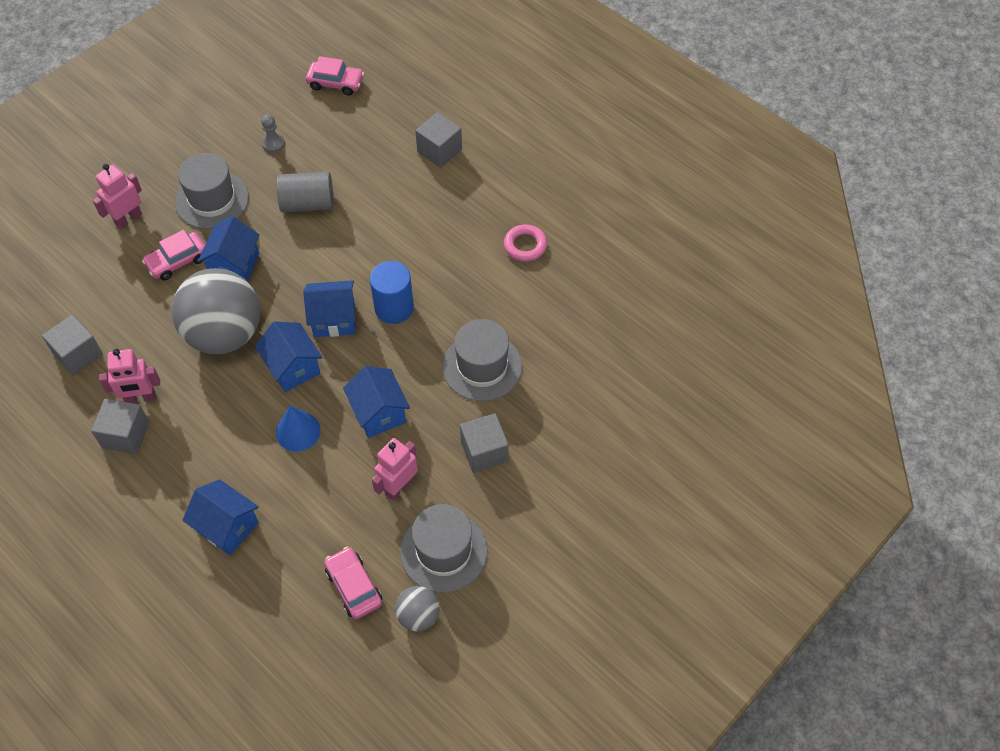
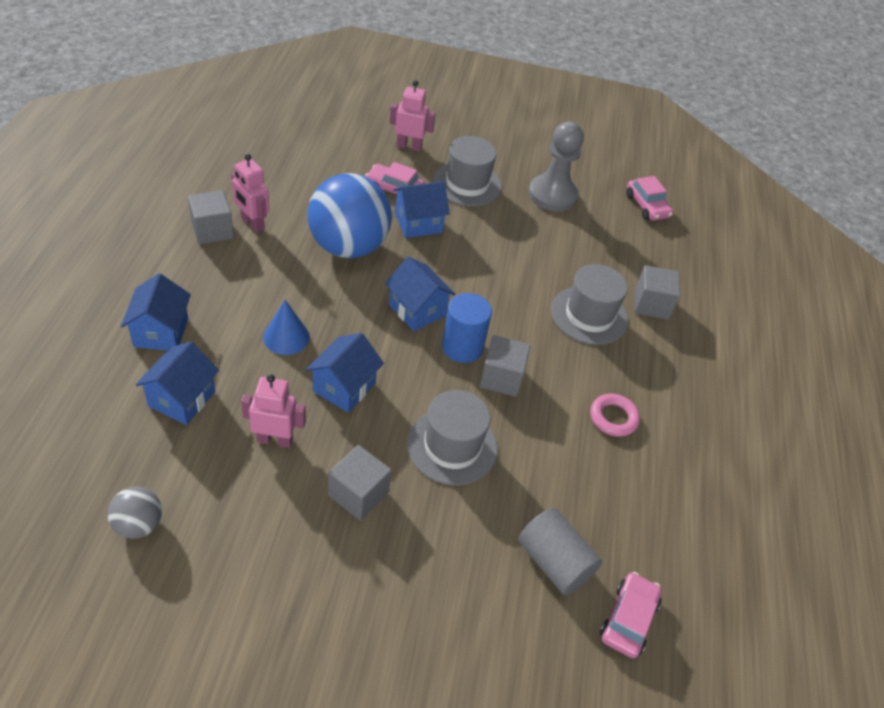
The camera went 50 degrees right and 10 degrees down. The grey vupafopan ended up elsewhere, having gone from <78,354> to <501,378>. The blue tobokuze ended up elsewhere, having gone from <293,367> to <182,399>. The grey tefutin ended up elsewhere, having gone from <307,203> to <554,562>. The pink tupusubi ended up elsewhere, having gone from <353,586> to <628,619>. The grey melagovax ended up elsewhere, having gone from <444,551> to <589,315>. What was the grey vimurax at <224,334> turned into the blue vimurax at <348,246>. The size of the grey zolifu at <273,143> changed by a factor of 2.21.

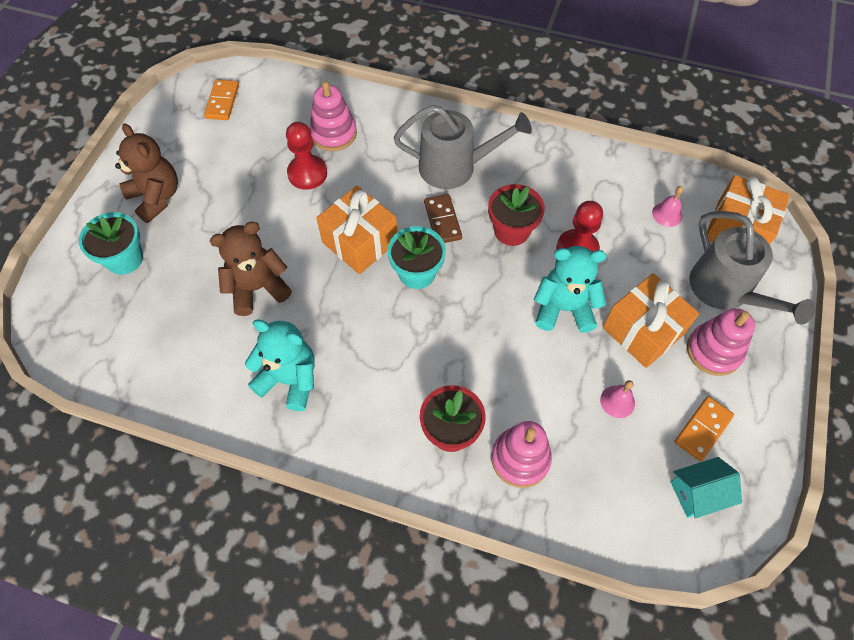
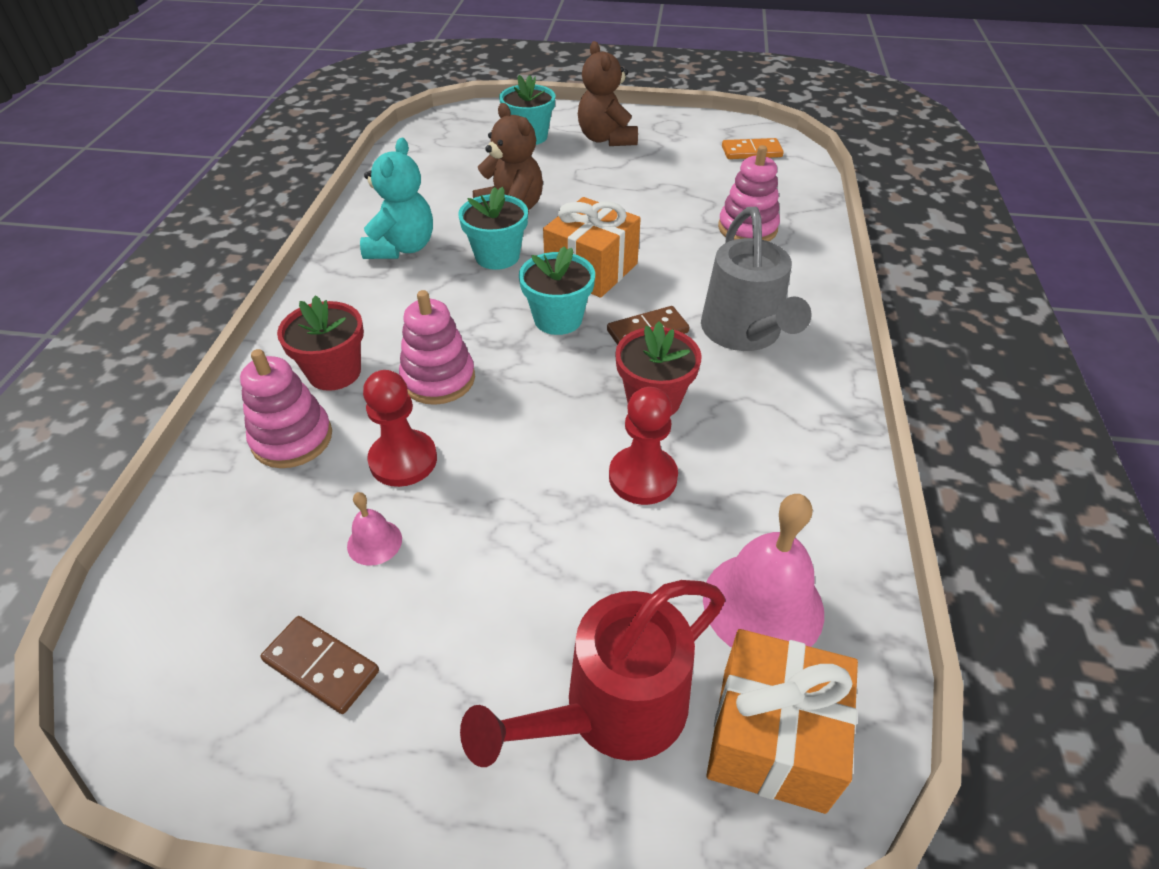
The camera went 80 degrees right and 15 degrees down. The second view lost the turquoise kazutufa at <564,308>. The second view lost the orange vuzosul at <643,331>. The second view lost the turquoise tobokuze at <698,493>. The second view gained the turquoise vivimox at <497,256>. The red zolifu ended up elsewhere, having gone from <307,173> to <403,460>. The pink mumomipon ended up elsewhere, having gone from <713,351> to <438,379>. What was the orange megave at <703,429> turned into the brown megave at <321,666>. What was the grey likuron at <726,291> turned into the red likuron at <611,711>. The brown kazutufa at <156,197> ended up facing another way, 120 degrees clockwise from before. The size of the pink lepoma at <667,214> changed by a factor of 2.07.

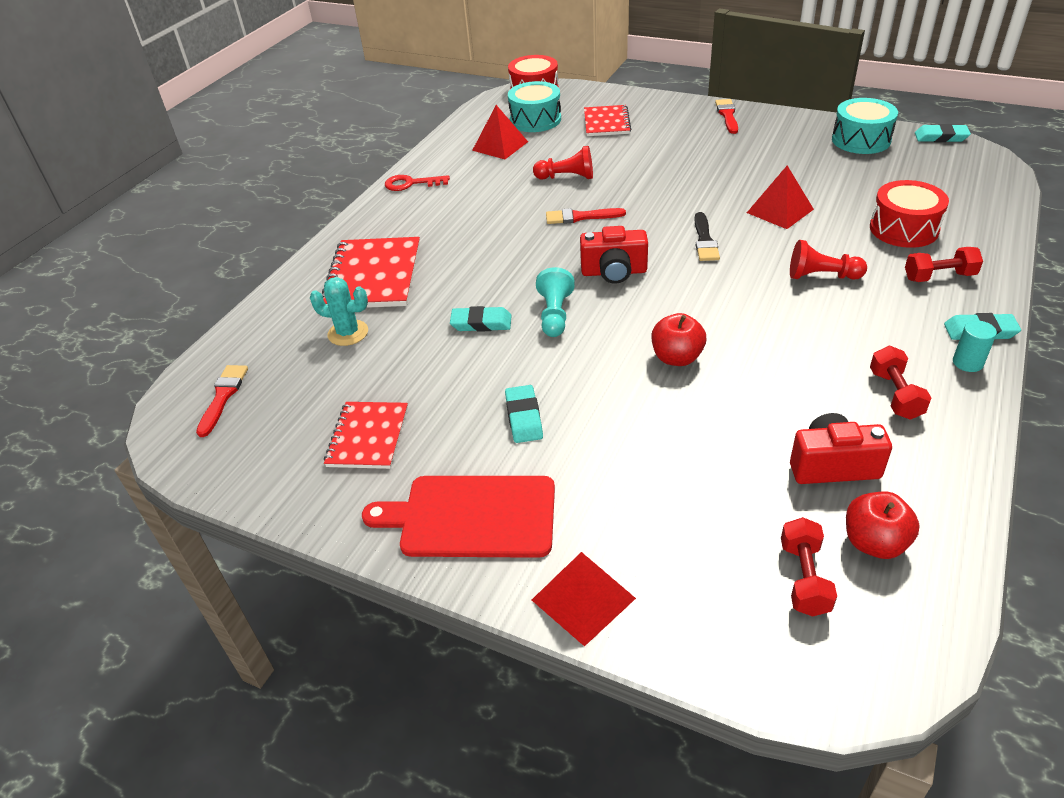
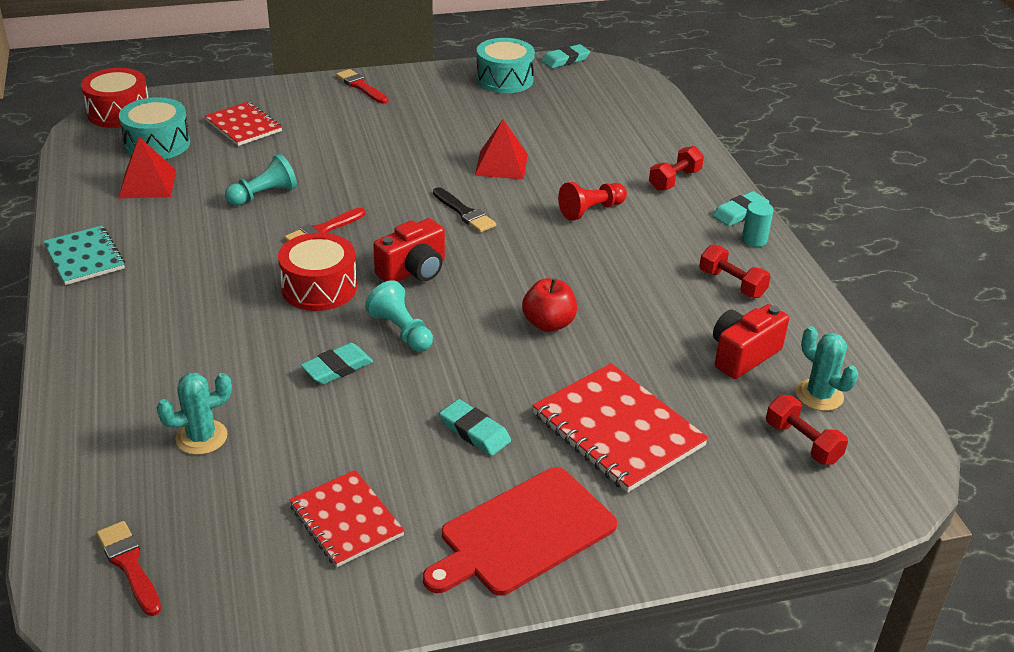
The camera went 45 degrees left and 5 degrees down. The second view lost the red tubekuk at <583,599>. The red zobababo ended up elsewhere, having gone from <373,276> to <618,430>. The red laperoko ended up elsewhere, having gone from <903,229> to <319,288>. Where the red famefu stood at <411,184>, the turquoise zobababo came to stand at <85,257>. Where the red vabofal stood at <874,543>, the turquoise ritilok came to stand at <819,395>. What was the red zolifu at <567,177> turned into the turquoise zolifu at <263,195>.

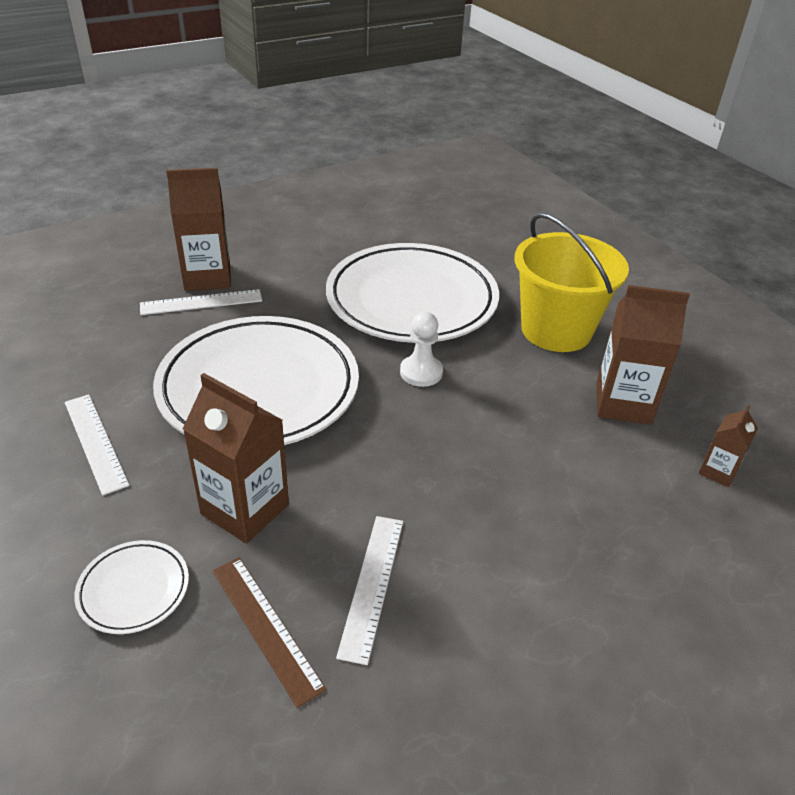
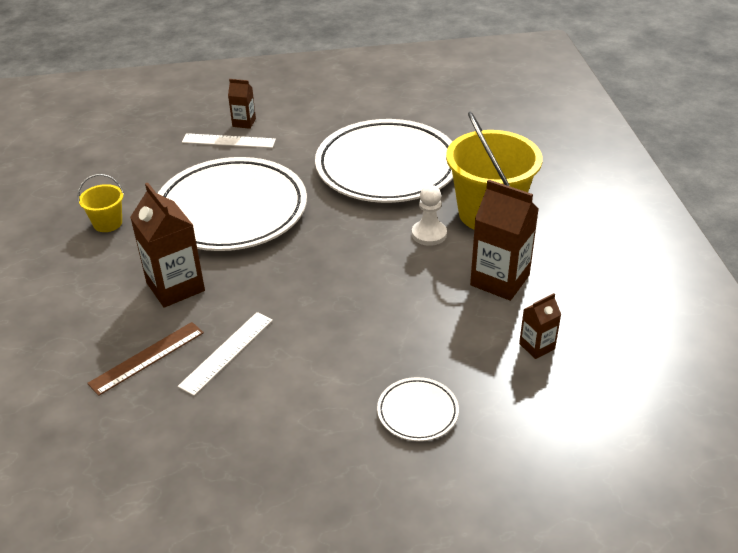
The camera went 25 degrees right and 0 degrees up. The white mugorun ended up elsewhere, having gone from <134,590> to <417,412>. The white zolifu ended up elsewhere, having gone from <421,372> to <429,234>. Where the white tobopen stood at <95,442>, the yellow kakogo came to stand at <108,223>. The brown tobopen at <266,627> ended up facing another way, 60 degrees clockwise from before. The size of the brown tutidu at <207,277> changed by a factor of 0.53.

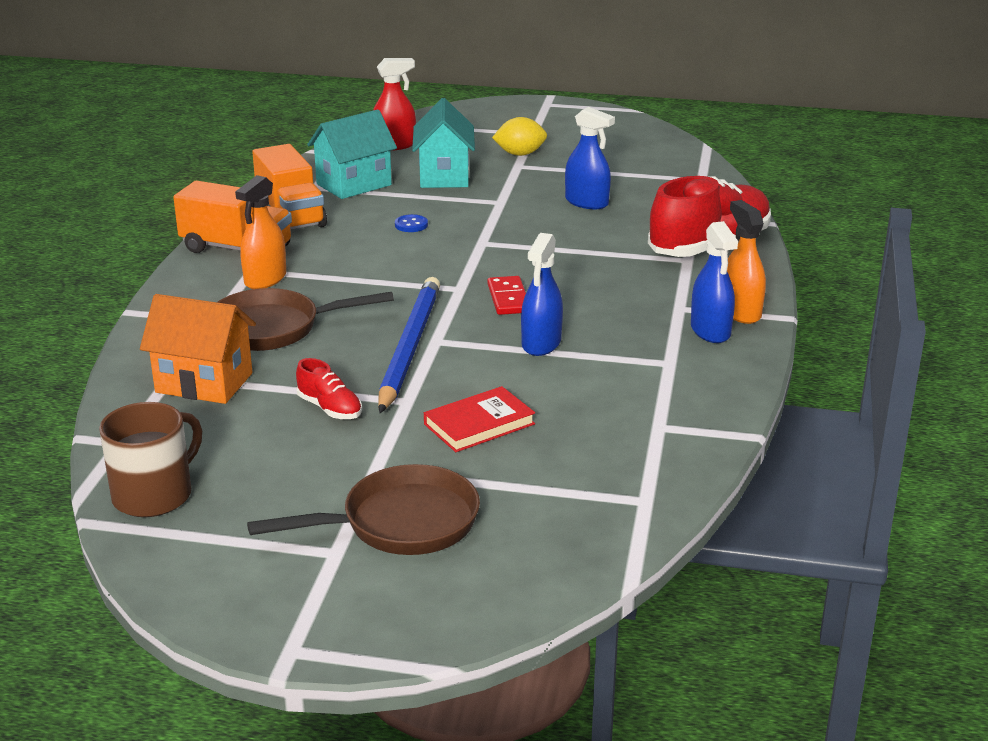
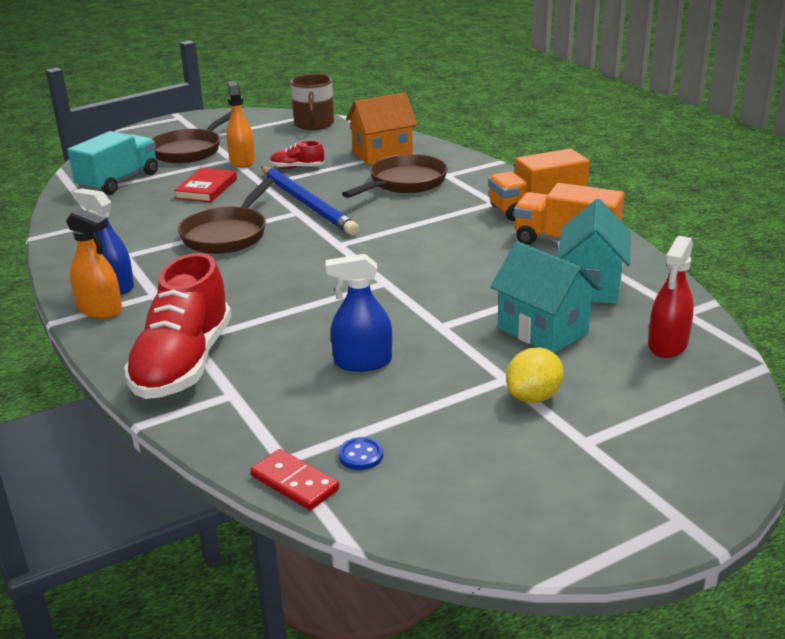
The camera went 140 degrees right and 0 degrees up. The second view gained the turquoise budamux at <119,181>. The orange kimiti ended up elsewhere, having gone from <265,279> to <242,161>. The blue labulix ended up elsewhere, having gone from <411,225> to <360,455>. The red megave ended up elsewhere, having gone from <508,298> to <295,482>. Where the blue kimiti stood at <541,343>, the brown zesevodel came to stand at <227,234>.

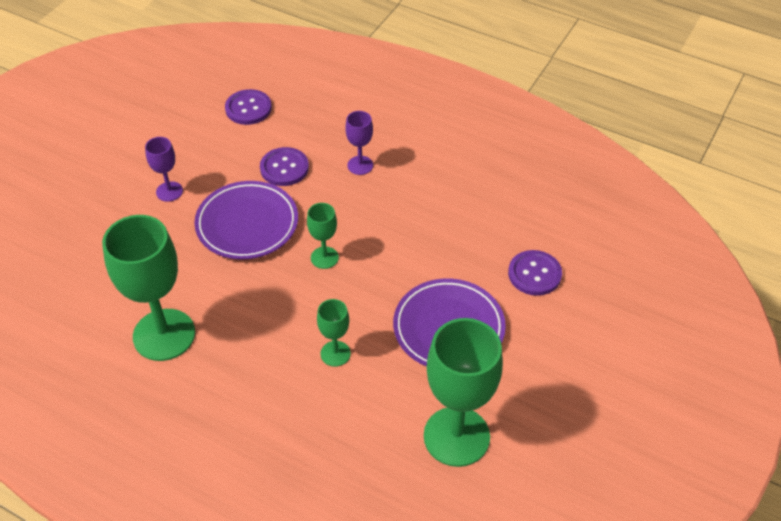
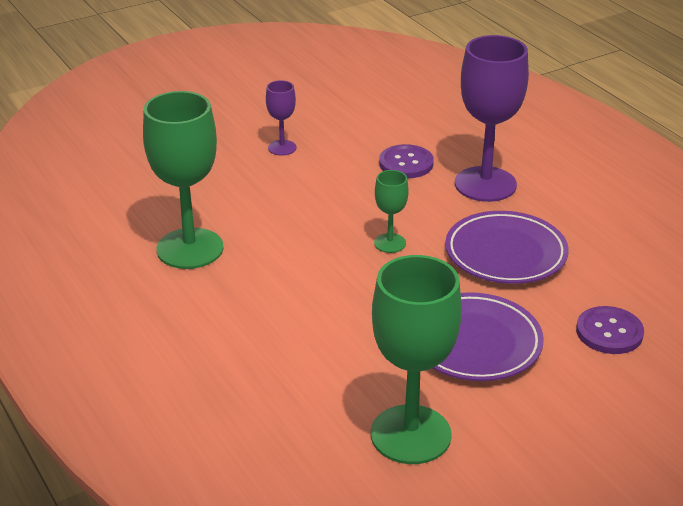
The camera went 30 degrees right and 15 degrees down. The second view lost the purple labulix at <248,108>. The second view lost the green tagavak at <335,353>. The purple mugorun ended up elsewhere, having gone from <247,224> to <505,253>. The size of the purple tagavak at <360,165> changed by a factor of 2.07.

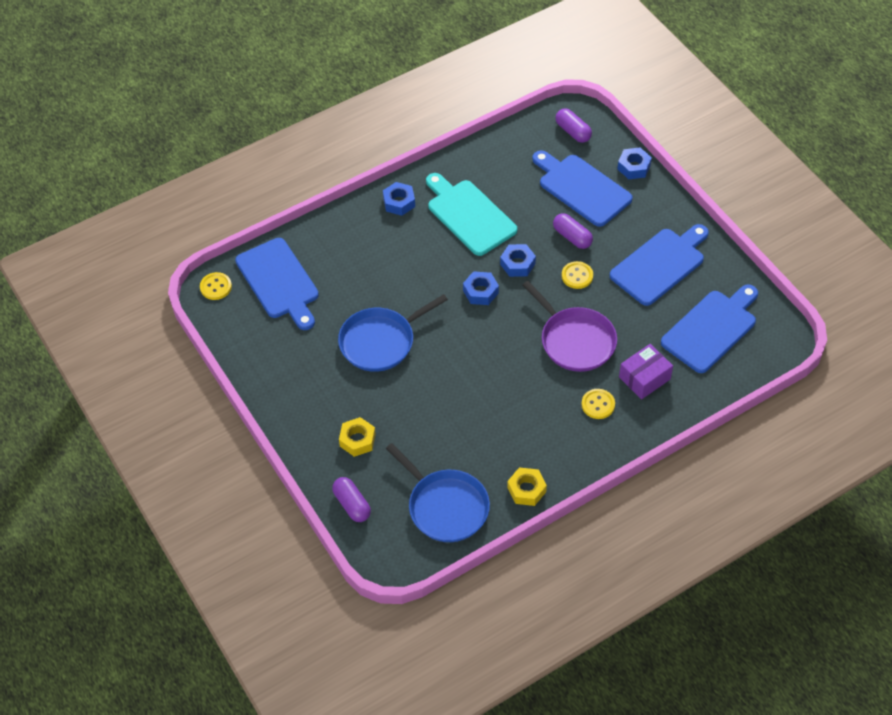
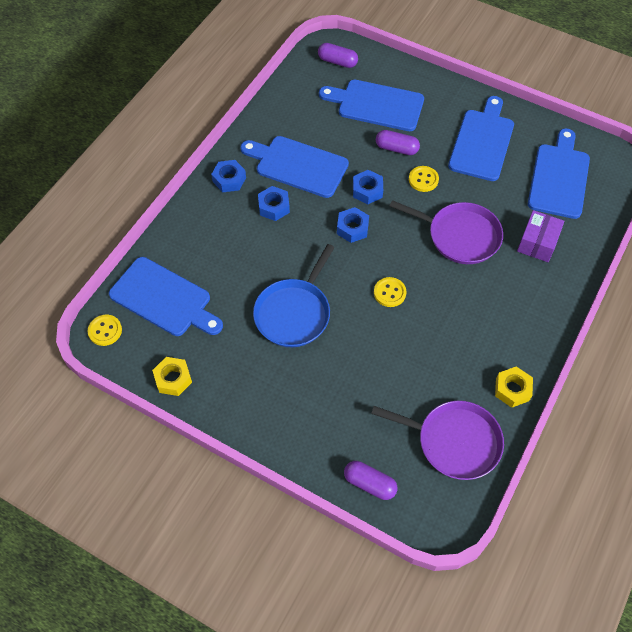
The camera went 30 degrees left and 5 degrees up. The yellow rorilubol ended up elsewhere, having gone from <357,440> to <173,379>. The yellow labulix ended up elsewhere, having gone from <598,404> to <389,293>. The blue rorilubol ended up elsewhere, having gone from <634,167> to <274,207>. What was the blue zesevodel at <445,506> turned into the purple zesevodel at <454,441>. What was the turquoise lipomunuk at <469,215> turned into the blue lipomunuk at <298,165>.

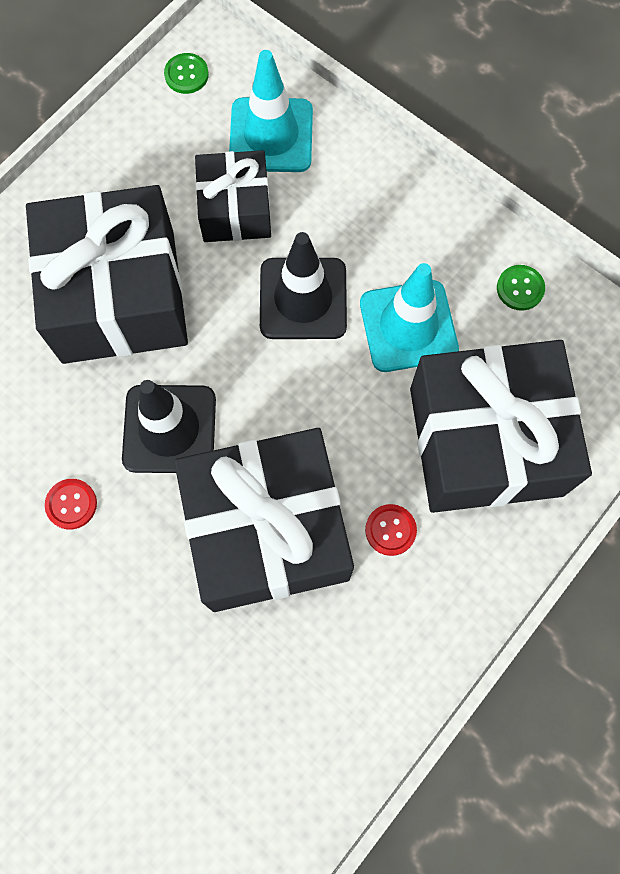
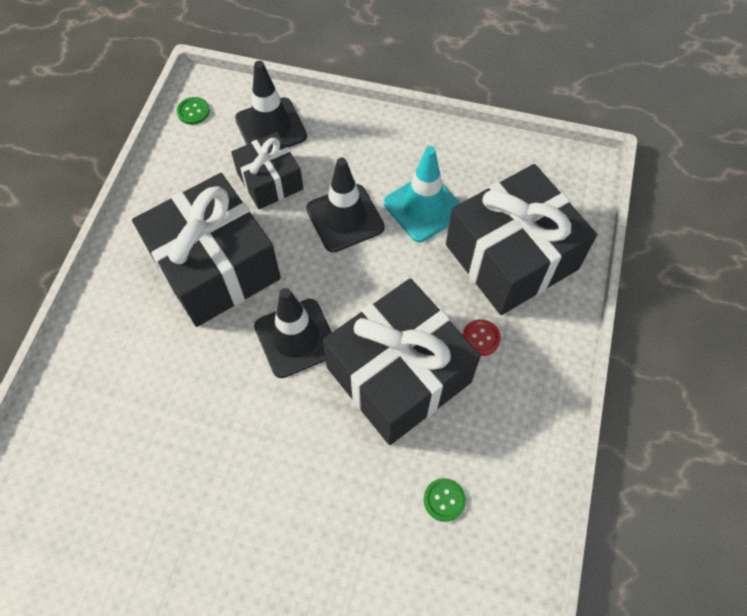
The camera went 25 degrees left and 10 degrees down. The second view lost the red labulix at <71,504>. The green labulix ended up elsewhere, having gone from <520,288> to <444,500>. What was the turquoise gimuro at <271,135> turned into the black gimuro at <271,127>.

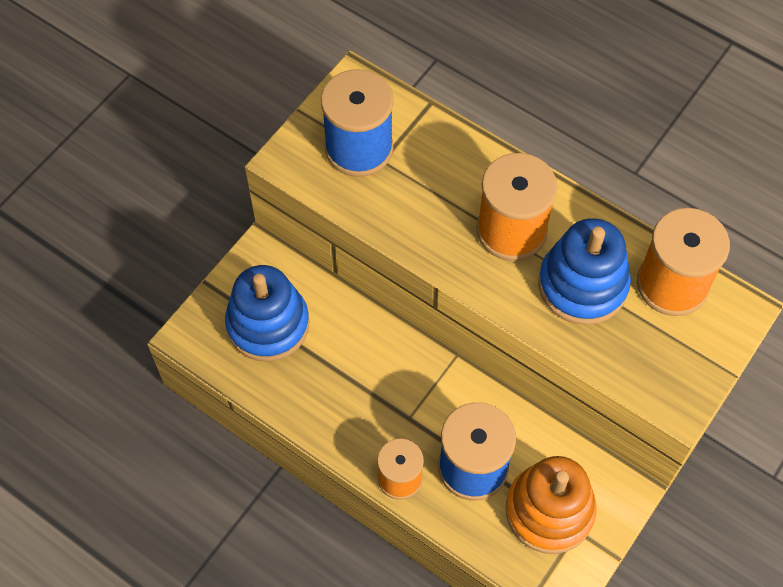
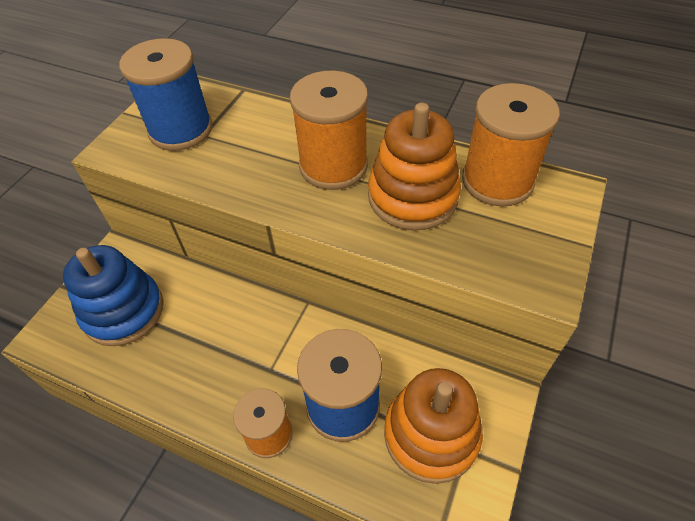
The camera went 10 degrees left and 10 degrees down. What was the blue mumomipon at <582,285> turned into the orange mumomipon at <412,197>.

